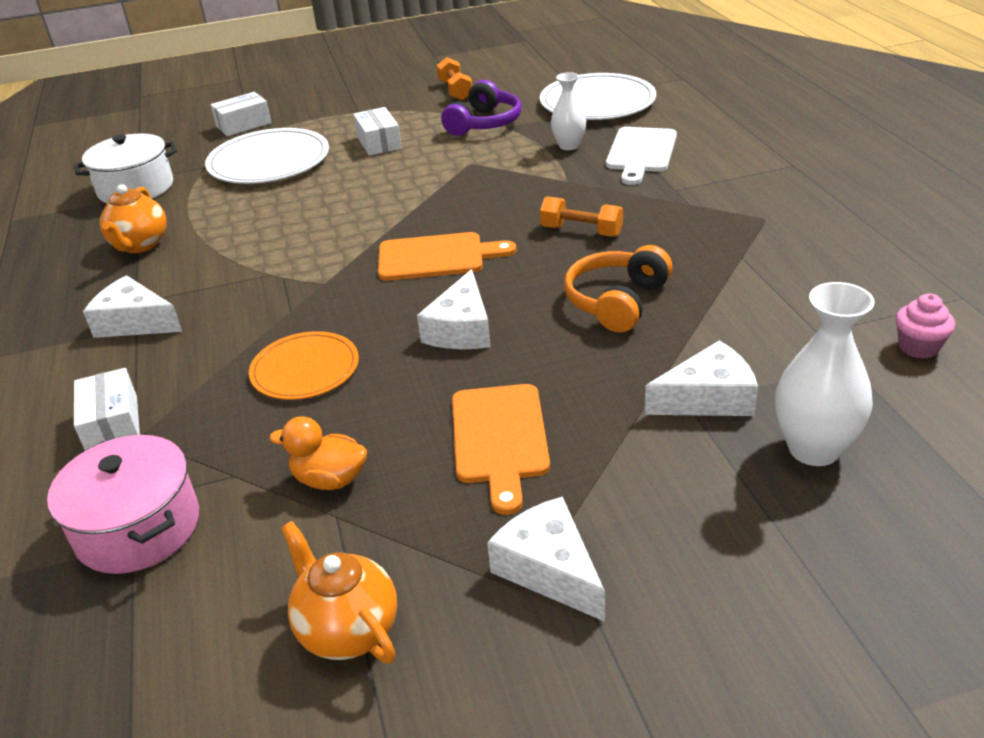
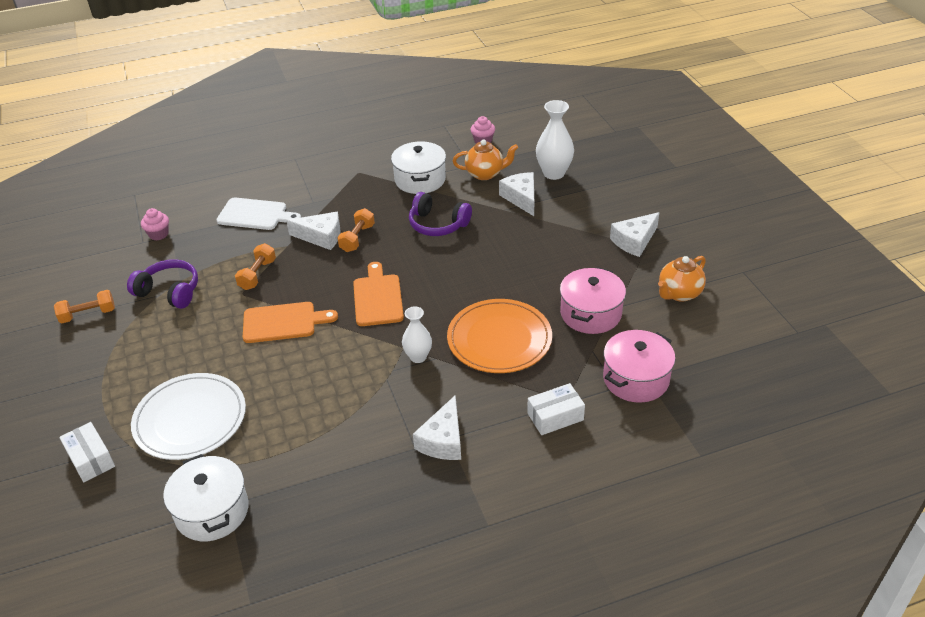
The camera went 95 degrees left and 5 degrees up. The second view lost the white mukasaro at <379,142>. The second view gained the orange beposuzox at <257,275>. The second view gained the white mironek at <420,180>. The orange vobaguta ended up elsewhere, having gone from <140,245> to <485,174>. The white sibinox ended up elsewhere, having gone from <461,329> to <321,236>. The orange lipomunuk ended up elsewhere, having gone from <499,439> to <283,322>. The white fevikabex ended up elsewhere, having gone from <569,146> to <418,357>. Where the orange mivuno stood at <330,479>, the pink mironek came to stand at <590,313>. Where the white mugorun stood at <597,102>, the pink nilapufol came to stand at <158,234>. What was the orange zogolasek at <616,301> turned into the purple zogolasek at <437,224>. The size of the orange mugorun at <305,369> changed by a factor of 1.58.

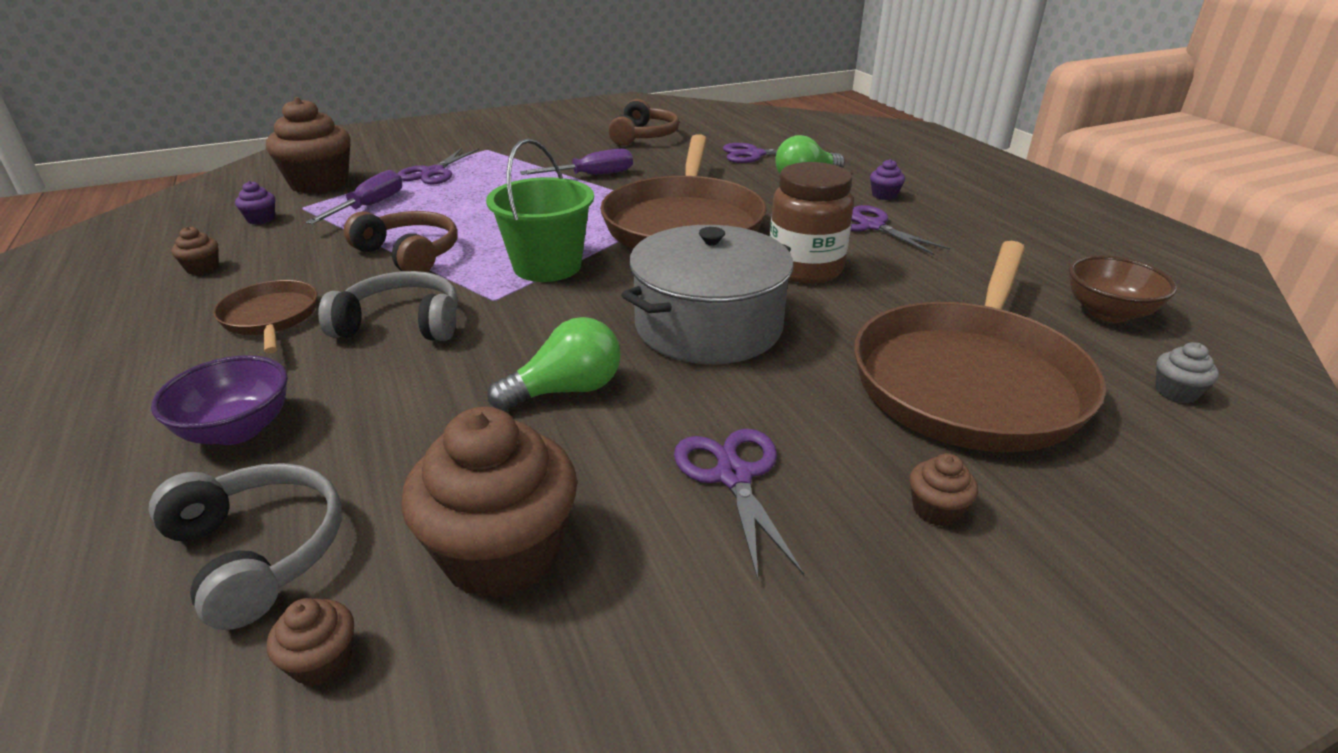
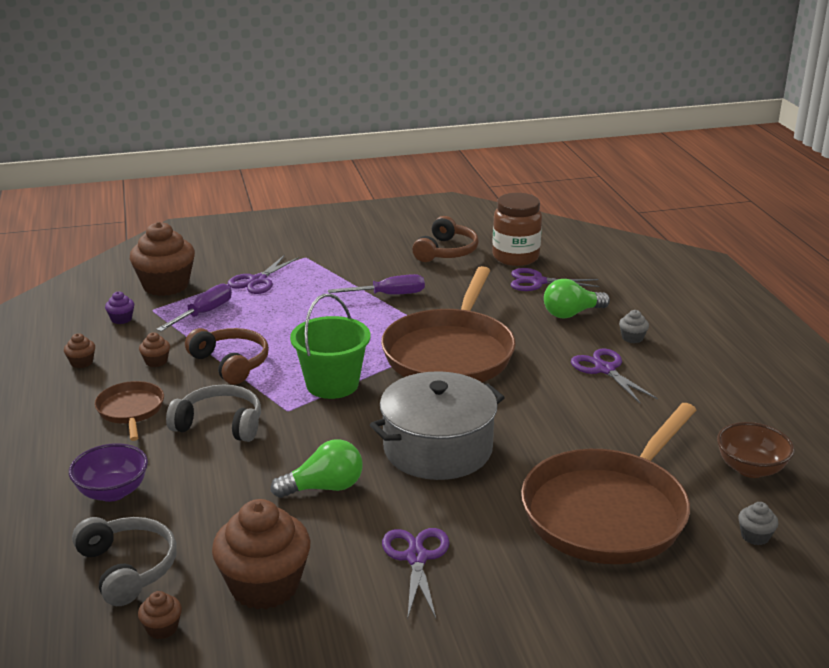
The camera went 10 degrees right and 5 degrees down. The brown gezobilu ended up elsewhere, having gone from <805,269> to <515,257>. The brown nilapufol ended up elsewhere, having gone from <936,510> to <156,361>. What was the purple nilapufol at <884,195> turned into the grey nilapufol at <632,338>.

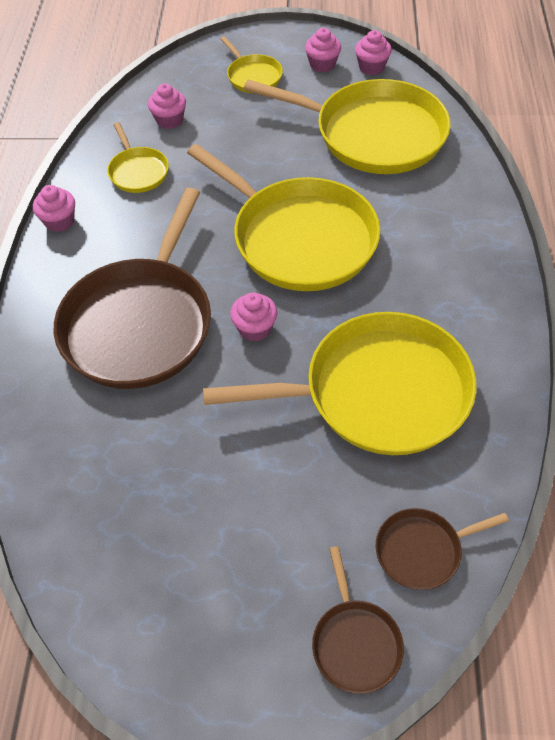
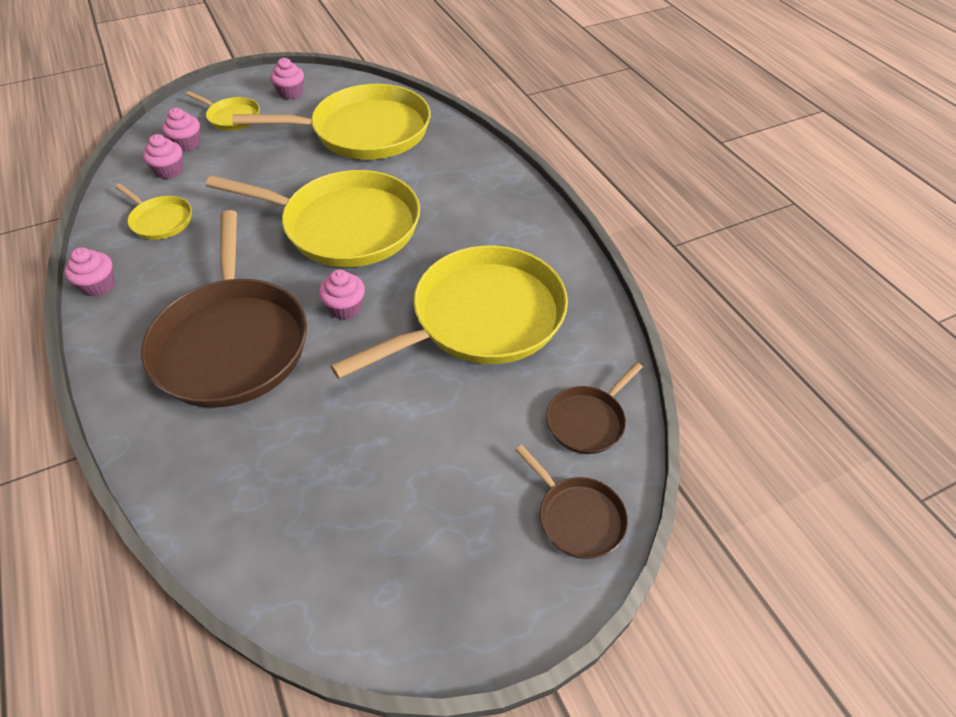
The camera went 30 degrees left and 5 degrees down. The pink nilapufol ended up elsewhere, having gone from <371,67> to <187,144>.

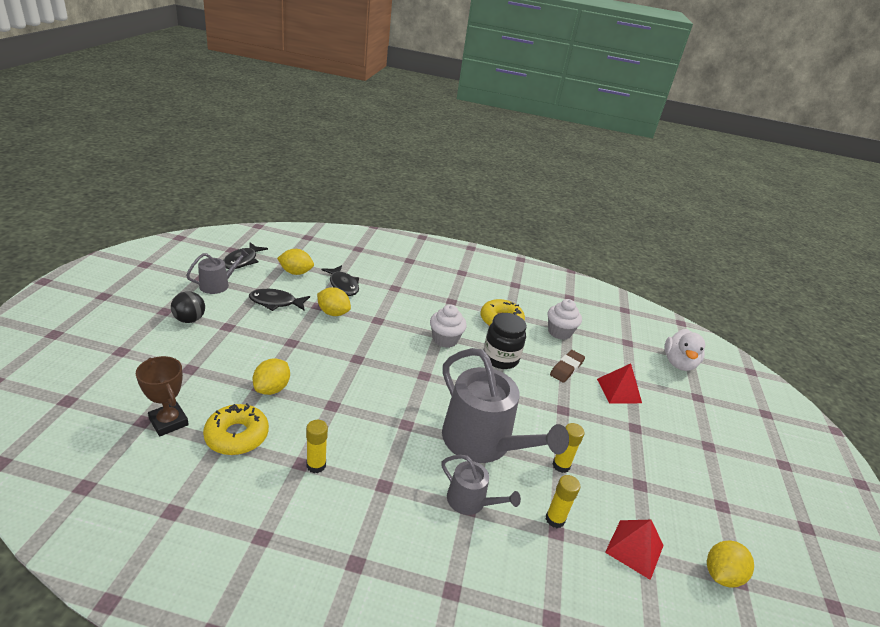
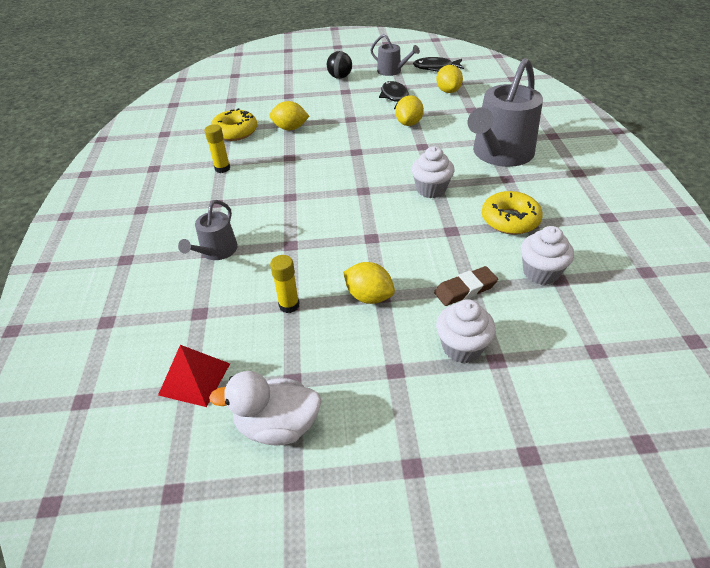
The camera went 80 degrees right and 10 degrees up. The second view lost the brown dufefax at <168,422>. The second view lost the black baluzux at <343,285>. The second view lost the black gezobilu at <500,358>. The second view lost the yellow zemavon at <555,519>. The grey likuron ended up elsewhere, having gone from <483,442> to <499,154>. The white mivuno ended up elsewhere, having gone from <678,363> to <277,425>. The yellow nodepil ended up elsewhere, having gone from <721,575> to <369,296>. Where the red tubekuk stood at <619,390>, the white nilapufol came to stand at <462,347>. The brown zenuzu at <566,368> ended up facing another way, 45 degrees counterclockwise from before.

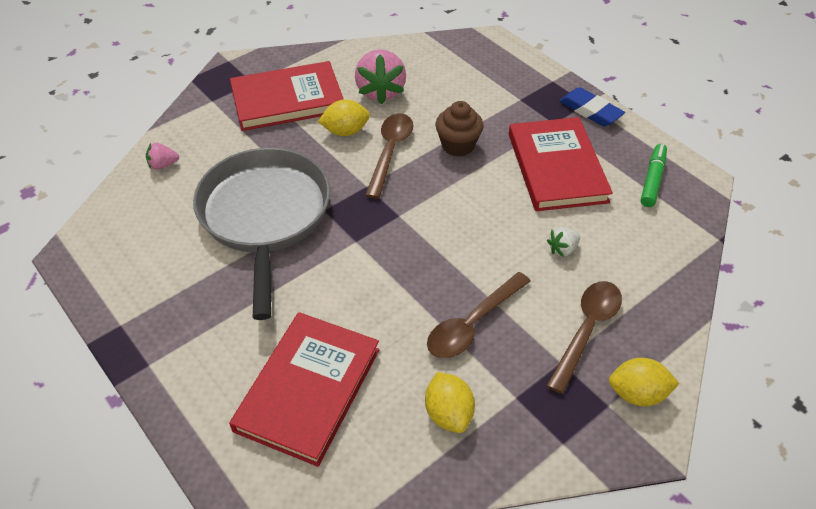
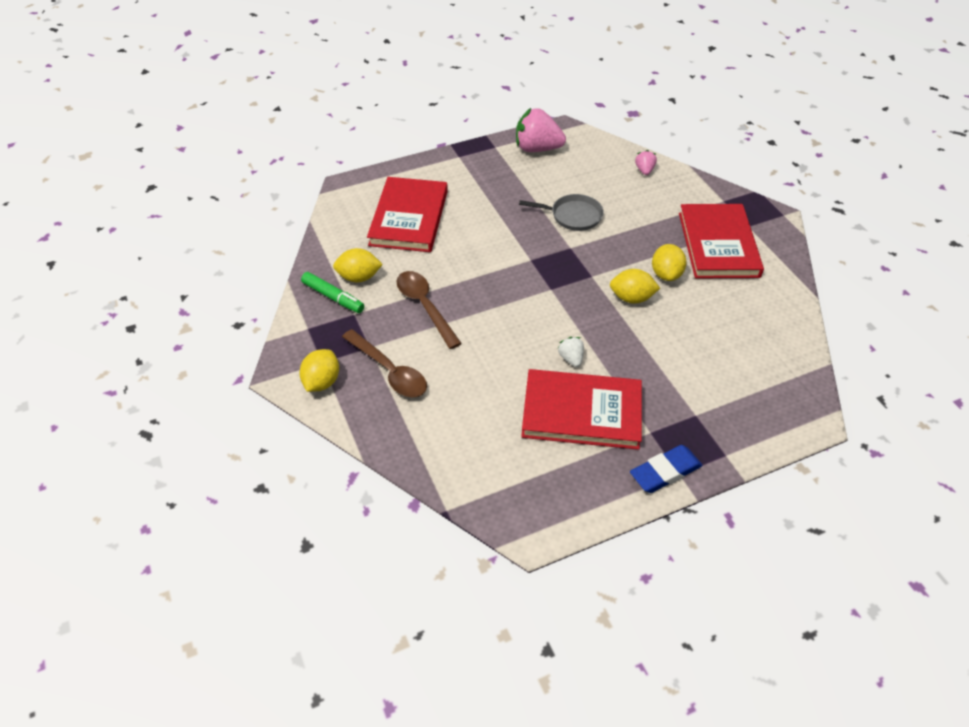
The camera went 105 degrees right and 0 degrees up. The second view lost the brown nilapufol at <458,145>. The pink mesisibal ended up elsewhere, having gone from <380,91> to <537,148>. The white mesisibal ended up elsewhere, having gone from <562,249> to <571,358>. The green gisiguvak ended up elsewhere, having gone from <652,180> to <333,297>. Where the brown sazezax stood at <390,152>, the yellow nodepil came to stand at <631,298>. The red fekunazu at <308,389> ended up facing another way, 60 degrees clockwise from before. The size of the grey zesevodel at <265,216> changed by a factor of 0.48.

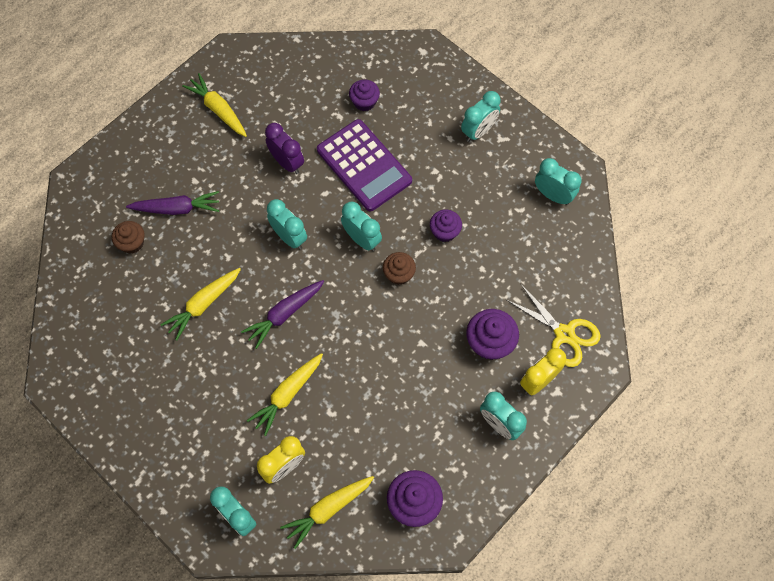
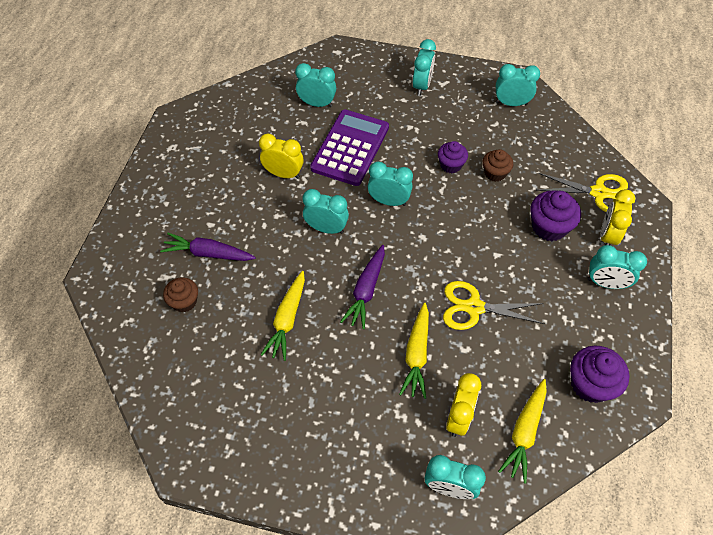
The camera went 30 degrees left and 10 degrees down. The second view lost the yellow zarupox at <218,110>. The second view gained the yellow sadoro at <474,307>. The brown nilapufol ended up elsewhere, having gone from <399,274> to <495,173>. Where the purple nilapufol stood at <364,102>, the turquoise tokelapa came to stand at <317,104>. What was the purple tokelapa at <287,162> turned into the yellow tokelapa at <283,174>. The purple zarupox at <177,208> ended up facing another way, 135 degrees counterclockwise from before. The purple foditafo at <364,165> ended up facing another way, 90 degrees counterclockwise from before.

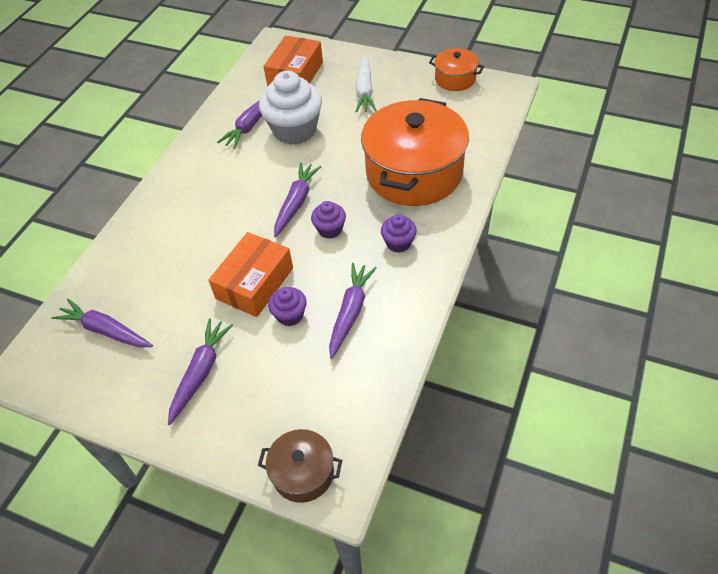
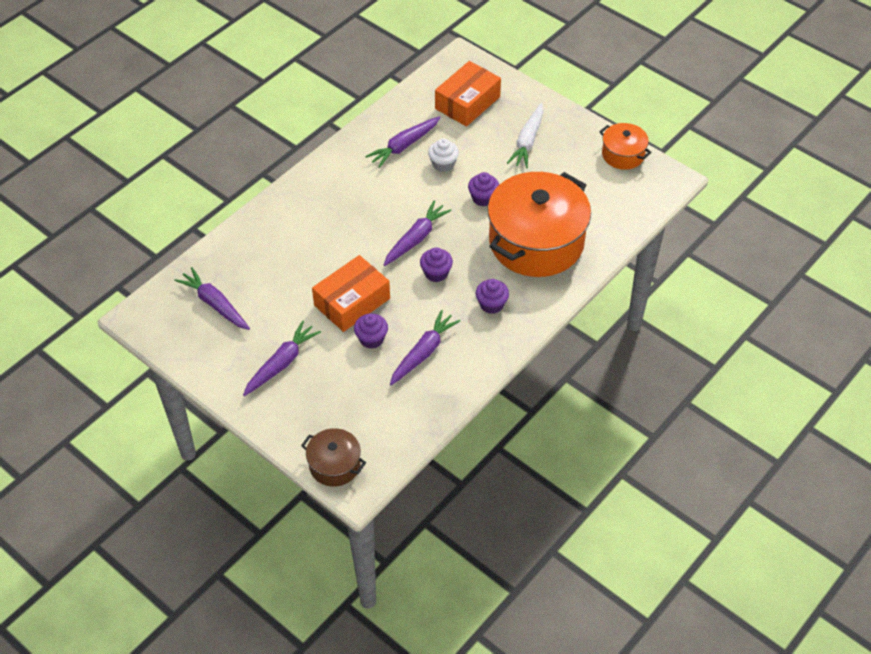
The camera went 15 degrees right and 0 degrees up. The second view gained the purple nilapufol at <483,198>. The size of the white nilapufol at <295,130> changed by a factor of 0.50.

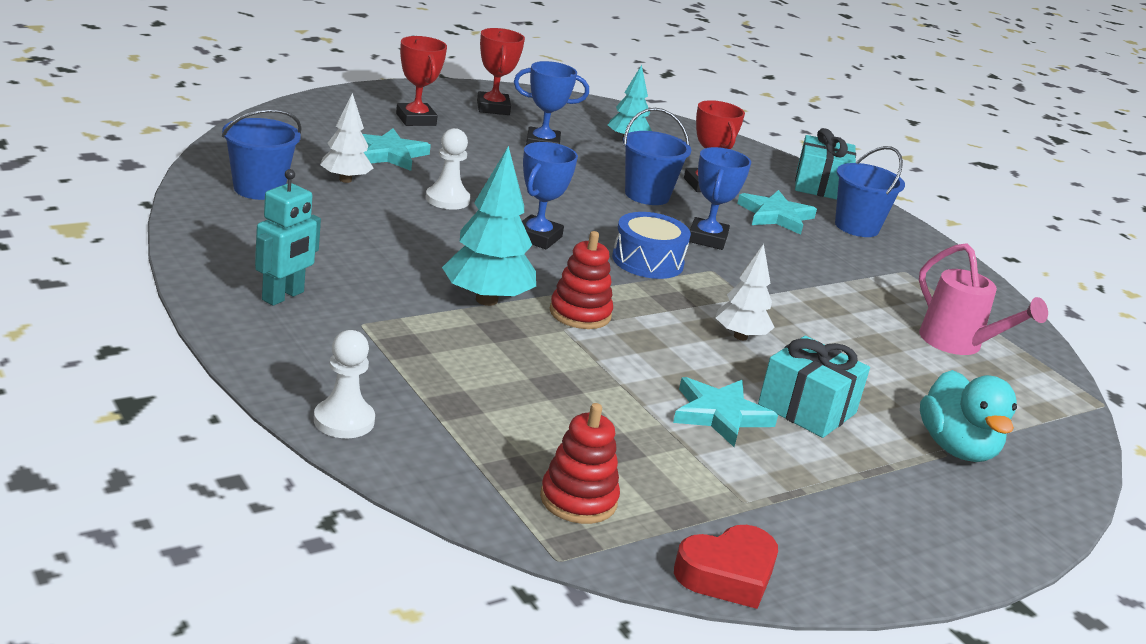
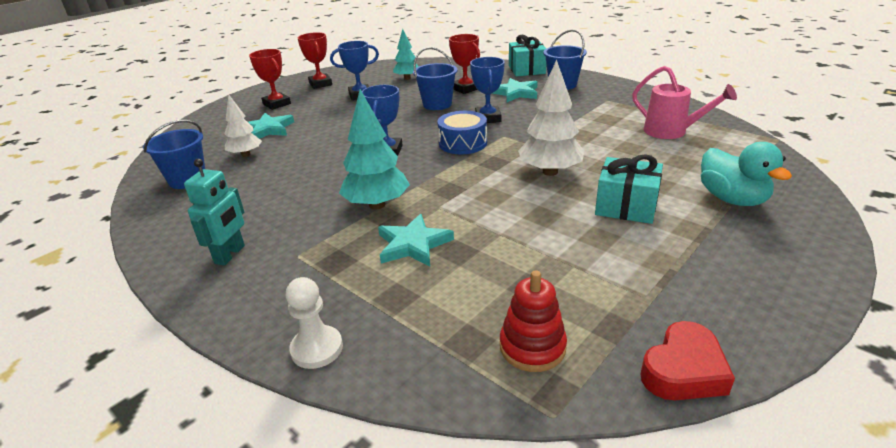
The camera went 10 degrees left and 5 degrees up. The second view lost the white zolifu at <447,199>. The second view lost the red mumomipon at <580,314>. The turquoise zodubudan ended up elsewhere, having gone from <720,415> to <413,244>. The size of the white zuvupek at <740,336> changed by a factor of 1.58.

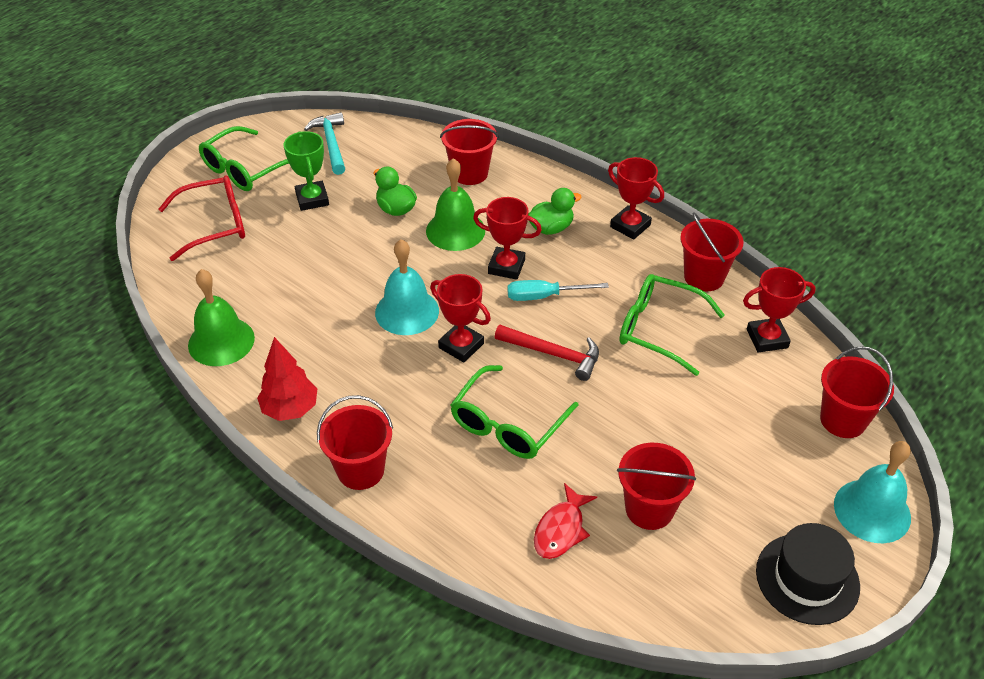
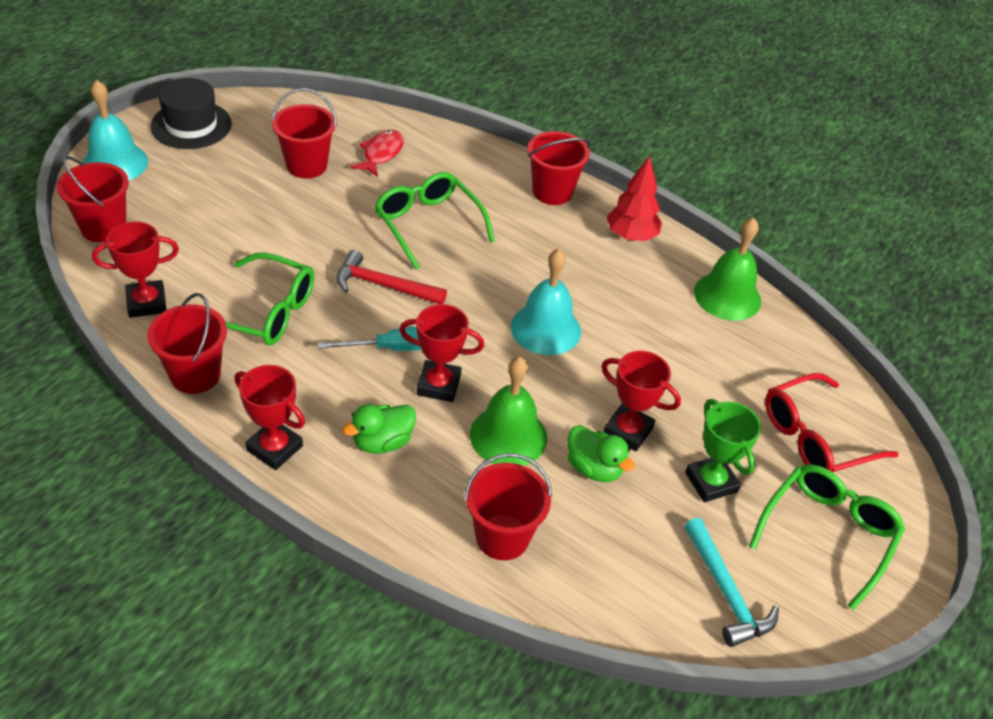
The camera went 170 degrees right and 0 degrees up. The red dufefax ended up elsewhere, having gone from <461,346> to <628,431>. The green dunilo at <508,424> ended up facing another way, 60 degrees counterclockwise from before.

